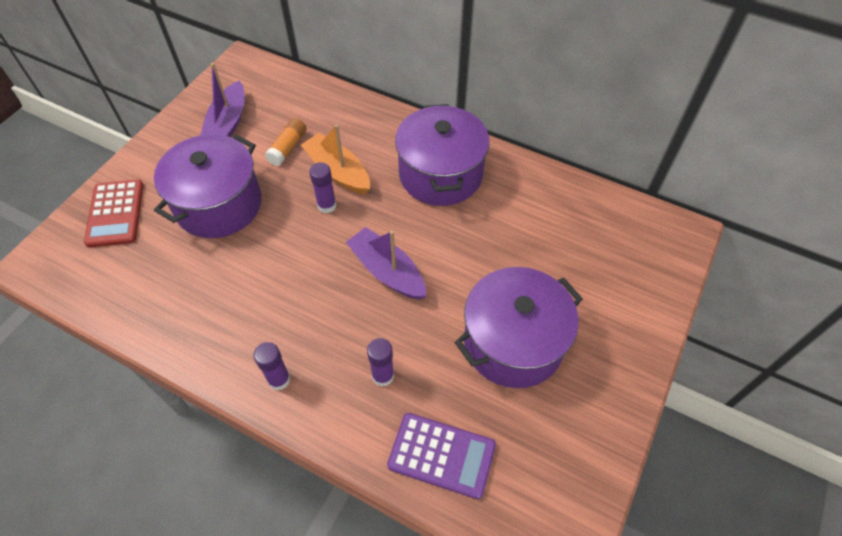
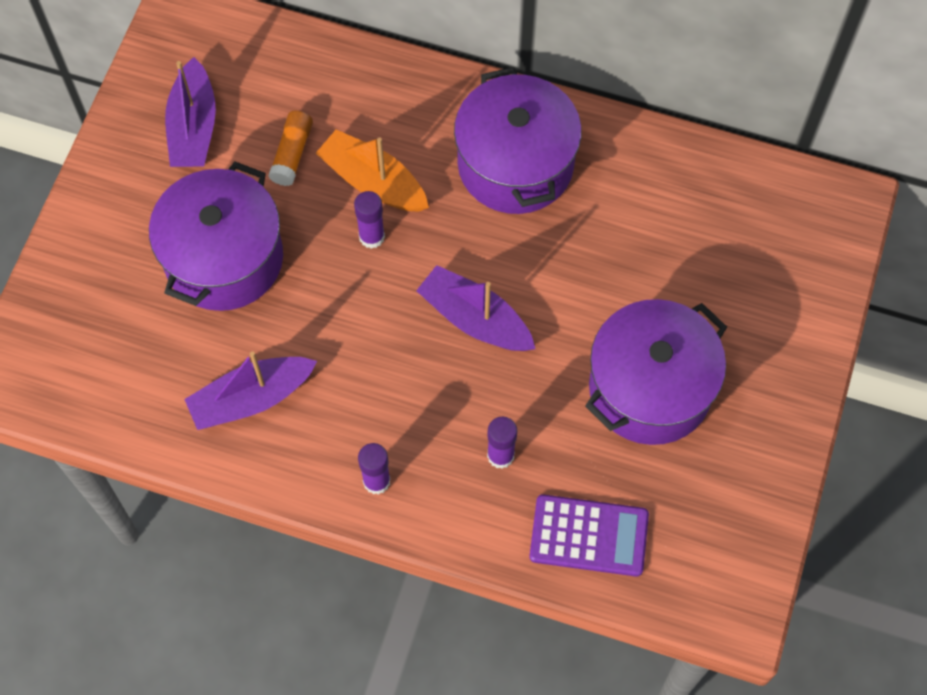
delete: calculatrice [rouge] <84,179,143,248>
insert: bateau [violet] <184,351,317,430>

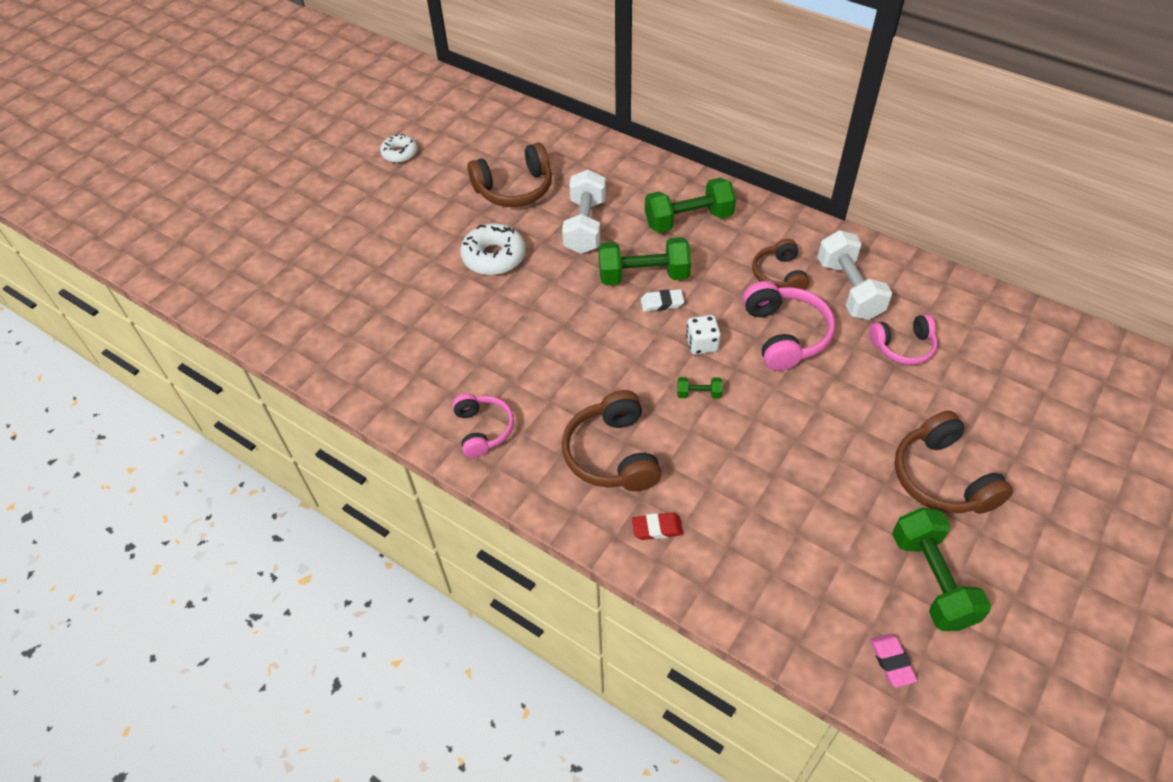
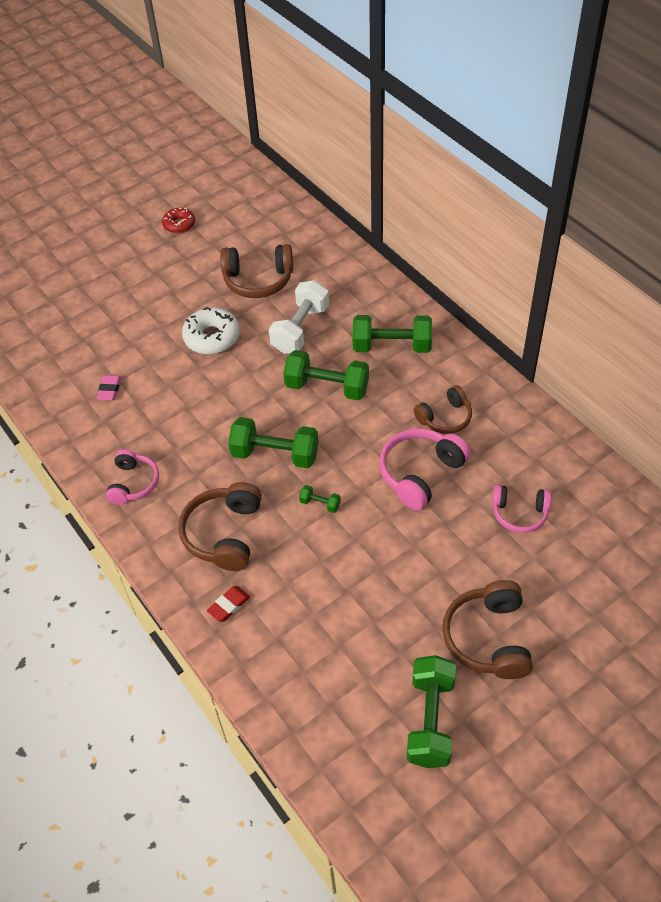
delete: gomme [blanc] <641,289,684,312>; dé [blanc] <686,315,721,355>; haltère [blanc] <817,230,892,320>
insert: haltère [vert] <228,417,319,468>
move: gomme [rose] <870,634,917,687> to <97,375,121,400>
recolor: beignet [blanc] <380,134,417,163> to beignet [rouge] <162,208,195,233>
rotate: gomme [rouge] <632,513,683,540> = <207,586,250,622> 60 degrees counterclockwise; casque audio [rose] <743,281,835,371> = <380,429,471,510> 150 degrees counterclockwise; casque audio [marron] <752,239,809,290> = <414,385,472,434> 135 degrees counterclockwise

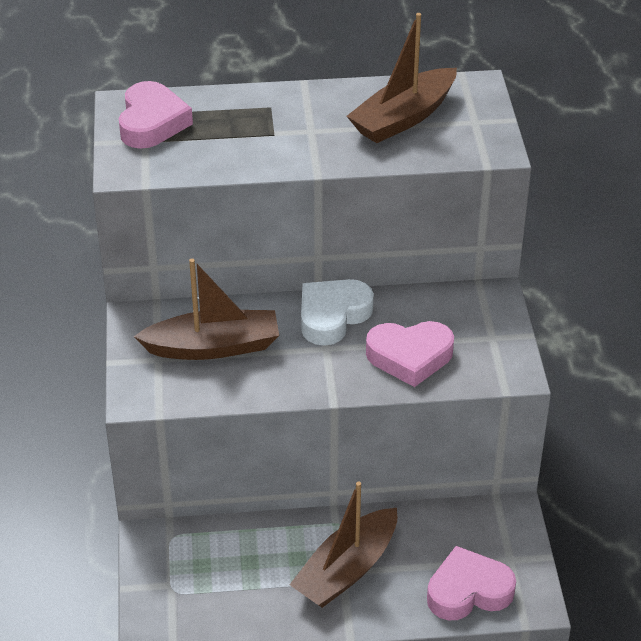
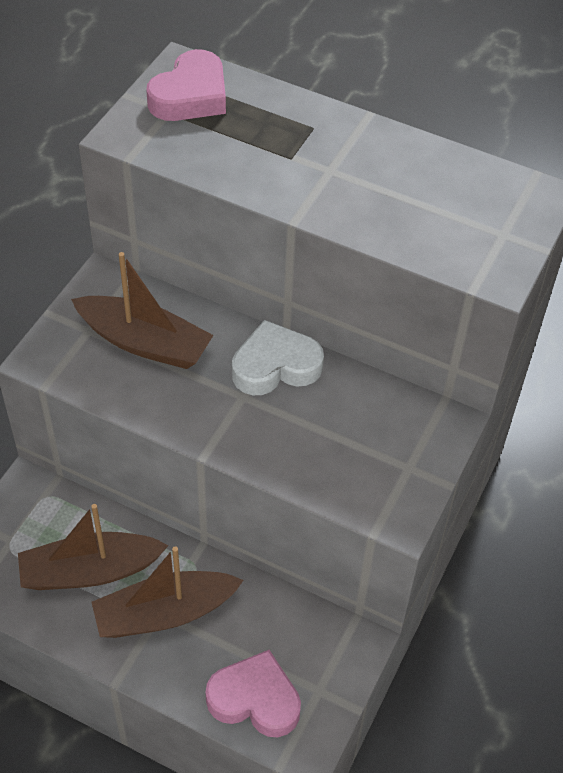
delete: cœur [rose] <366,321,454,387>
move: bateau [marron] <347,13,457,143> to <18,504,169,590>

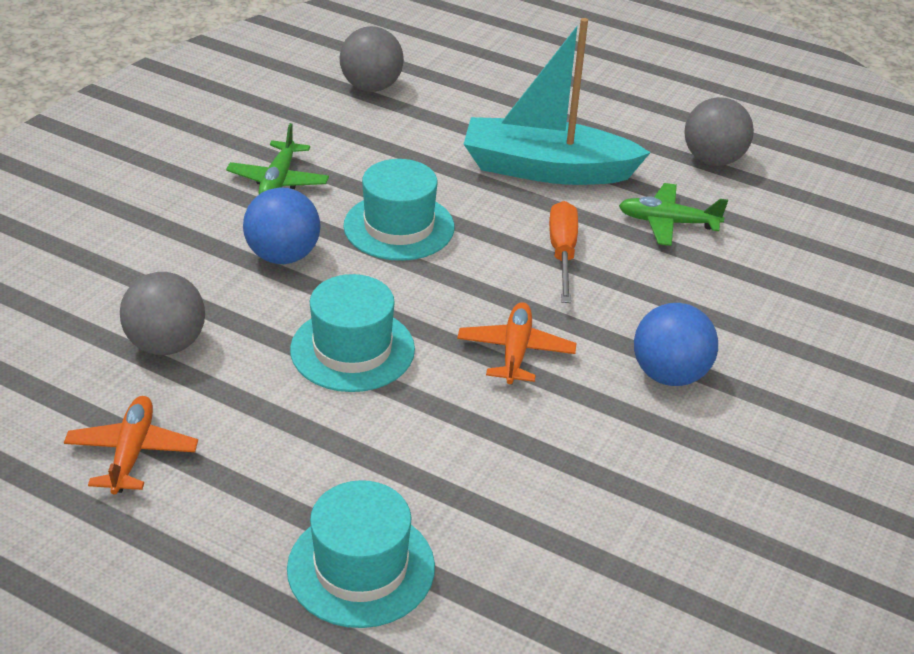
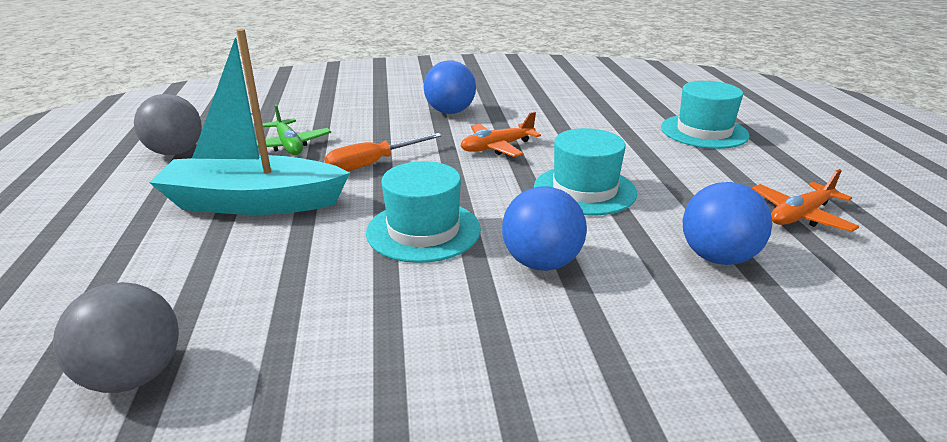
delete: avion [vert] <226,123,329,194>
recolor: balle [gris] <120,272,205,355> to balle [bleu] <683,182,772,265>
rotate: bateau [turquoise] <464,18,651,185> = <149,29,350,215> 120 degrees clockwise

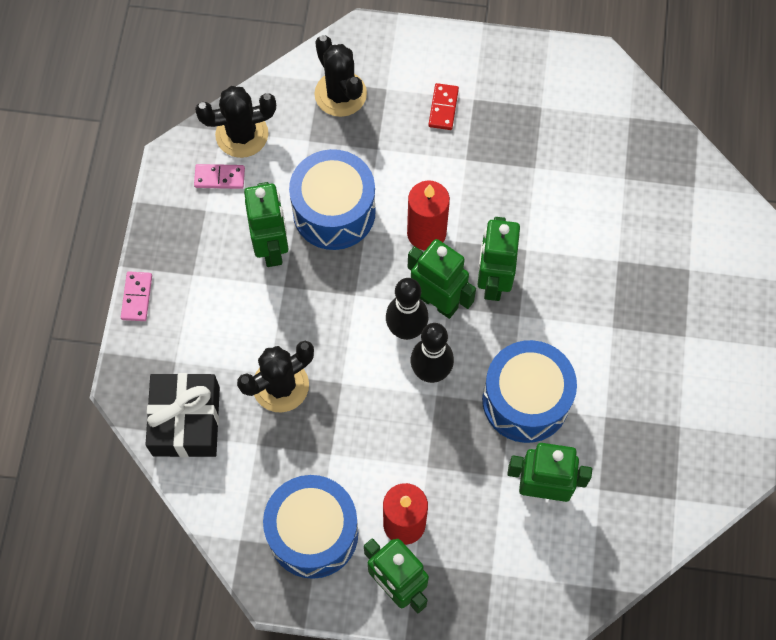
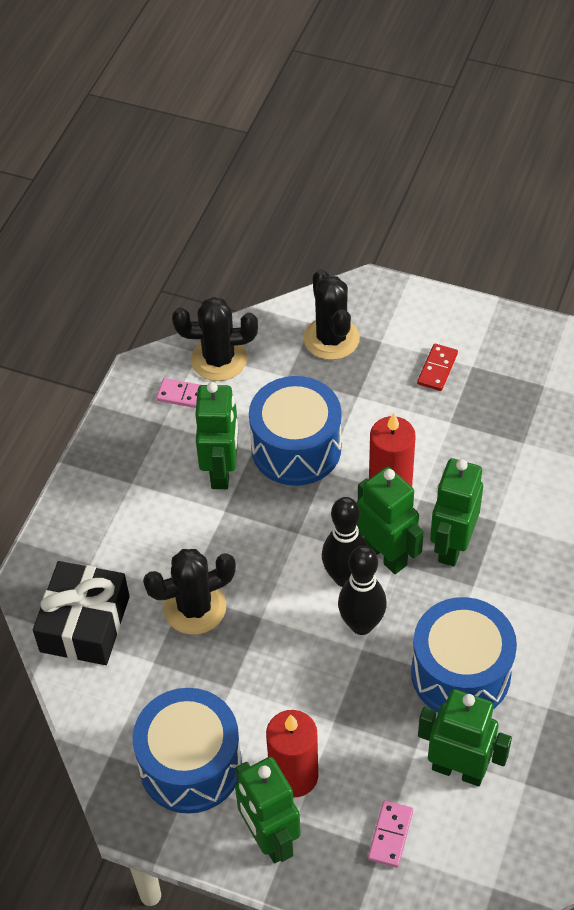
move: domino [rose] <121,271,152,321> to <368,800,413,868>

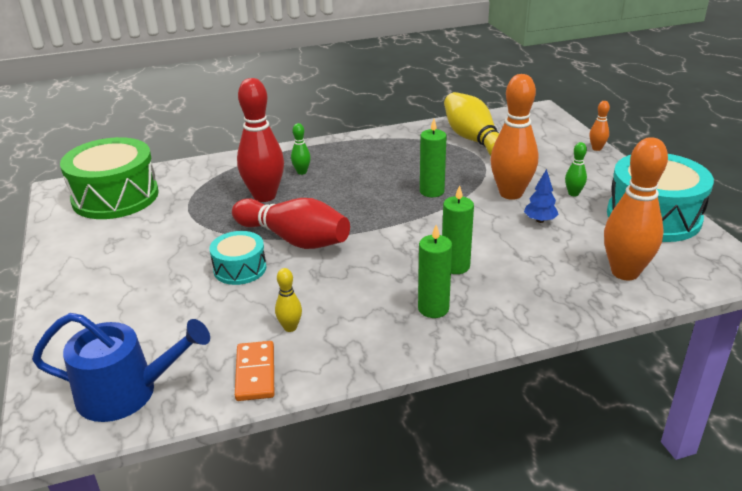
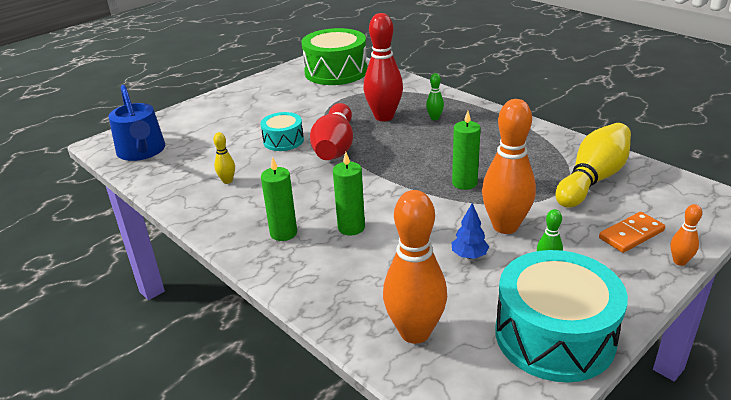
move: domino [orange] <235,341,274,401> to <599,212,665,253>

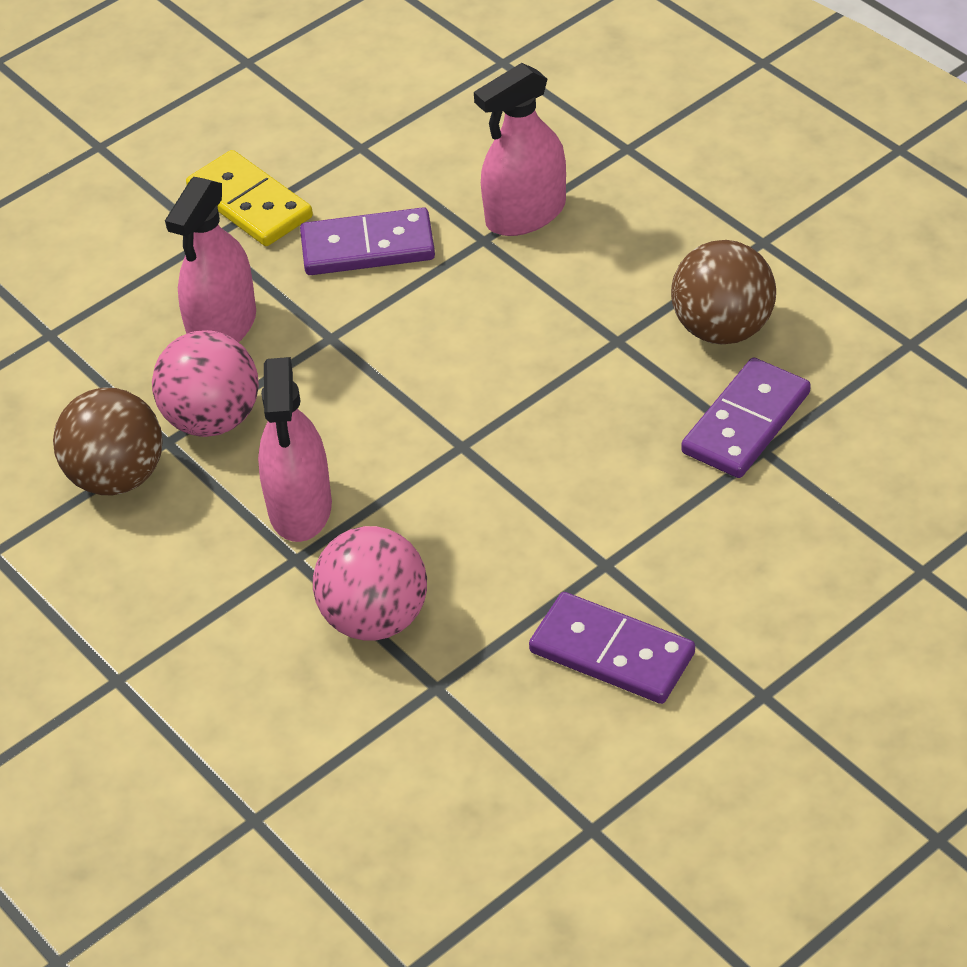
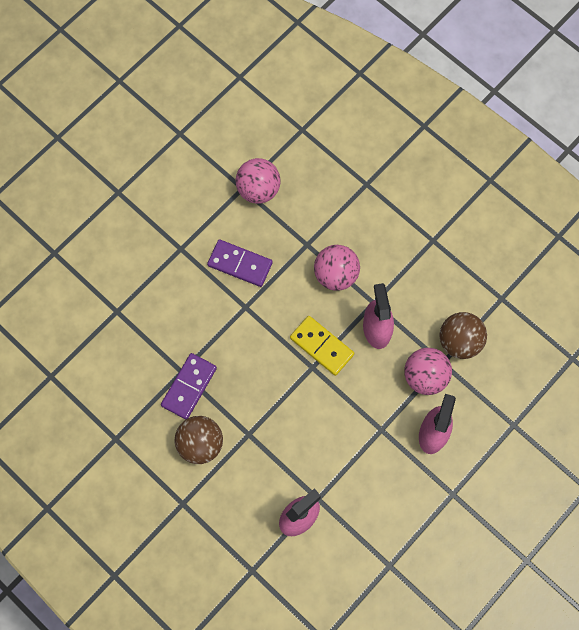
delete: domino [violet] <300,207,435,275>
insert: balle [rose] <236,158,281,204>
move: domino [jaune] <186,150,313,246> to <290,316,354,376>

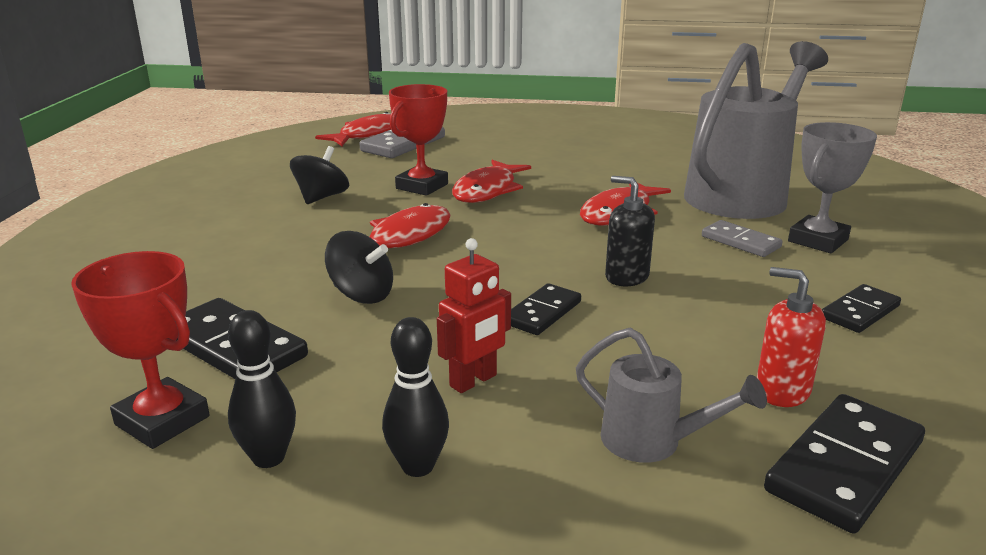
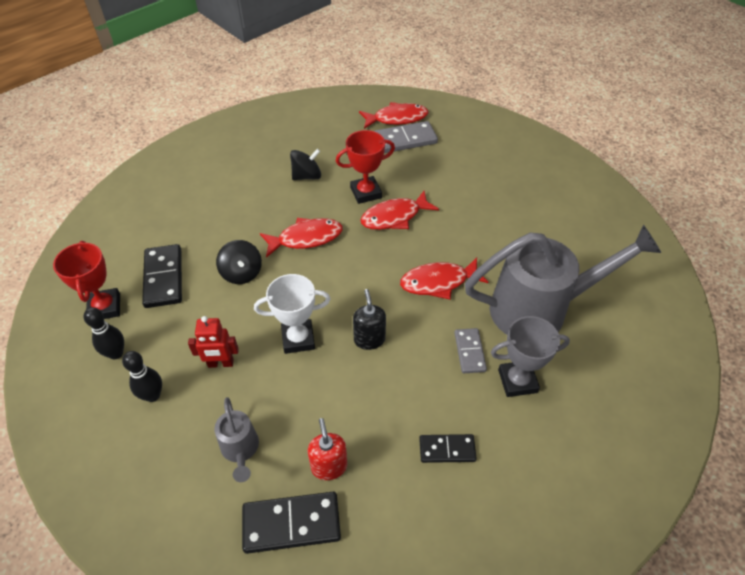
replace: domino [noir] <511,283,581,335> to trophée [blanc] <254,274,331,354>

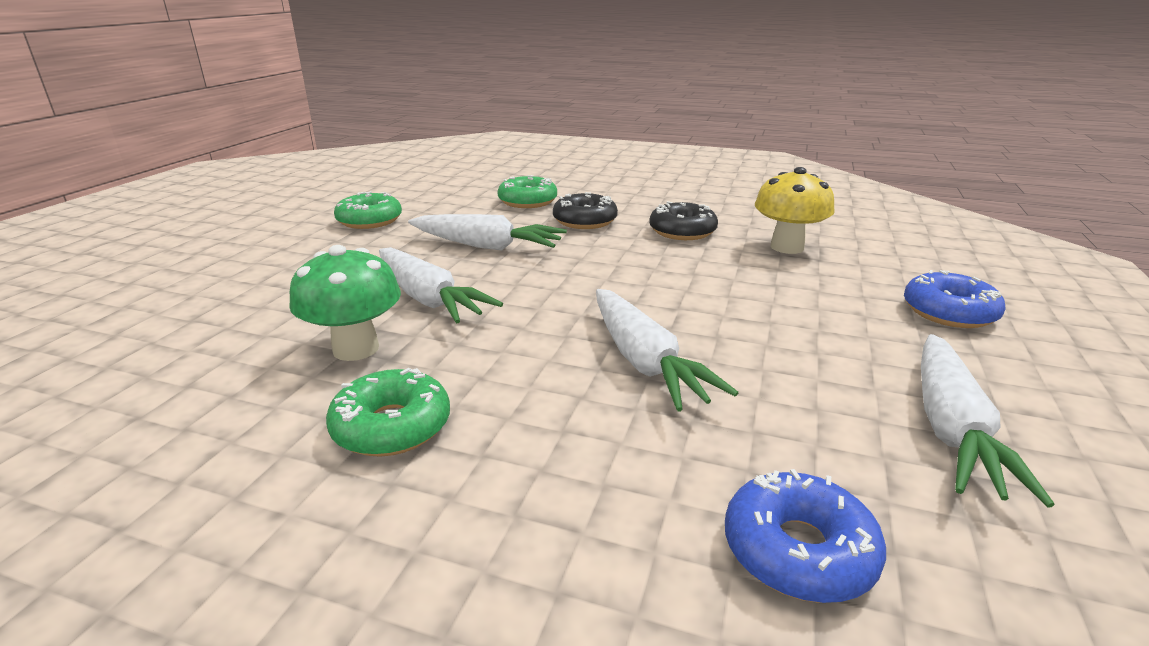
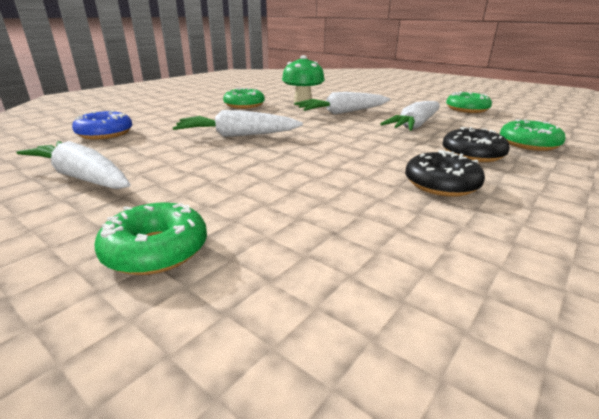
delete: champignon [jaune] <755,167,835,254>
recolor: beignet [bleu] <904,270,1006,328> to beignet [vert] <94,203,207,275>

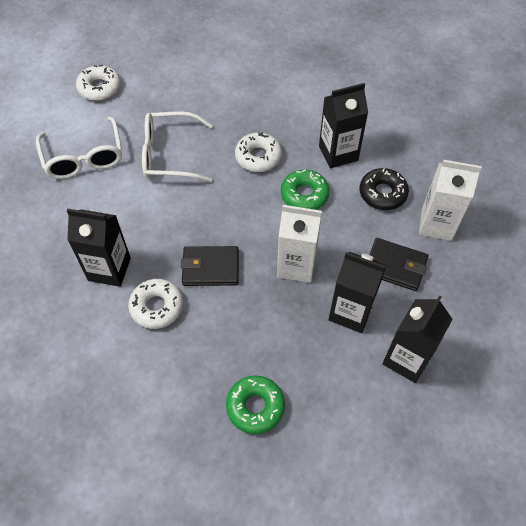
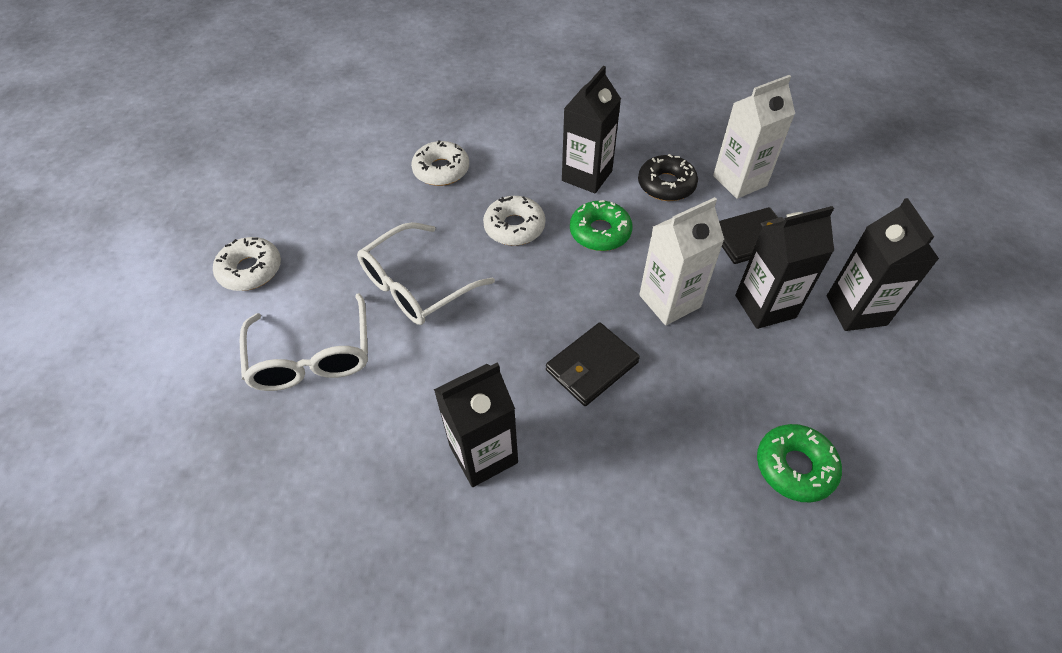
move: beignet [blanc] <128,279,183,329> to <411,140,469,186>
rotate: lunettes [blanc] <36,117,122,179> = <240,293,368,391> 45 degrees clockwise

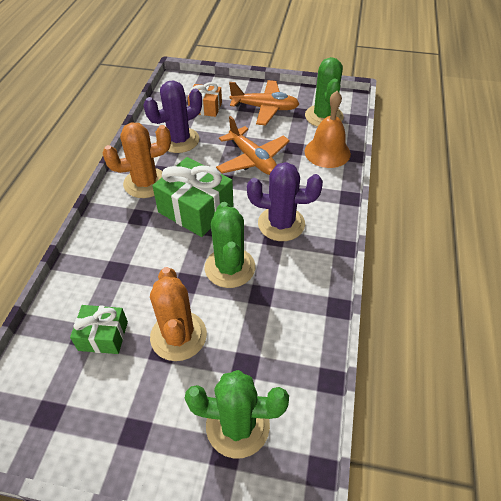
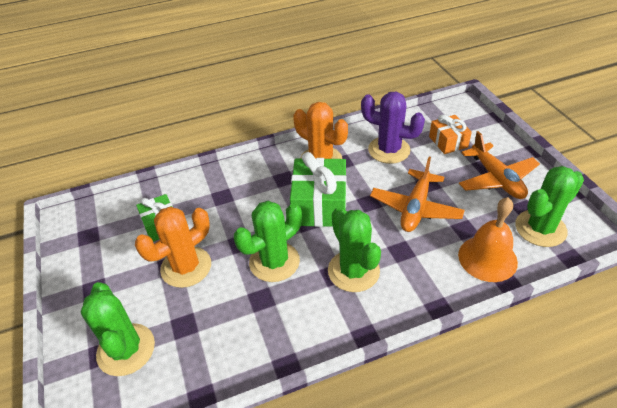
recolor: cactus [violet] <247,162,323,241> to cactus [vert] <328,207,381,292>

